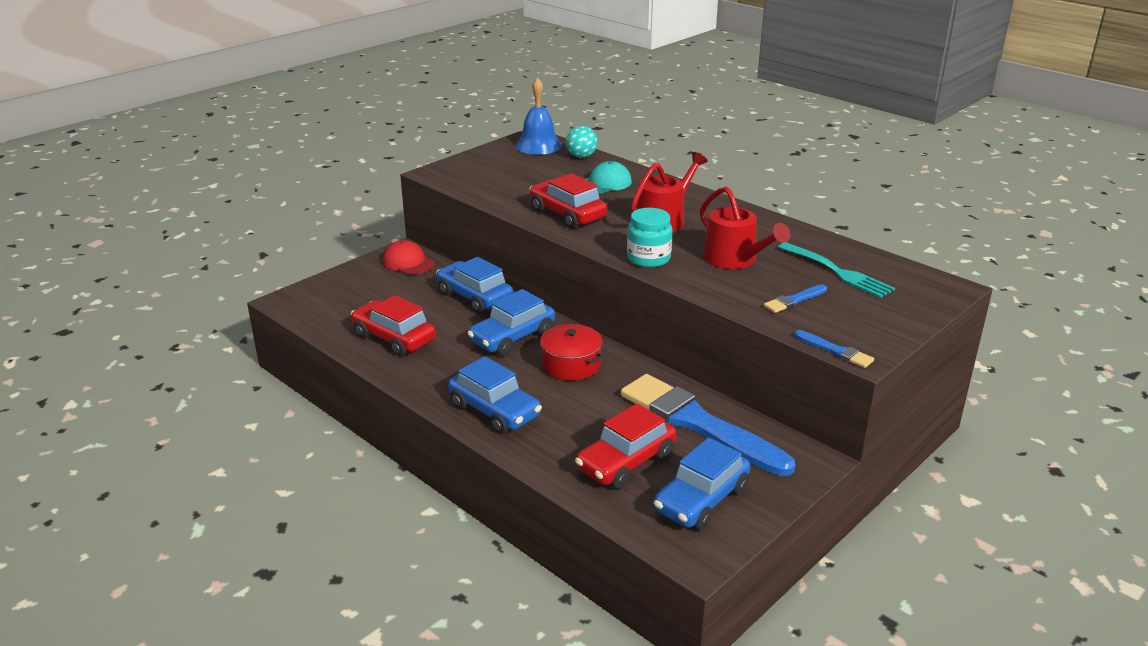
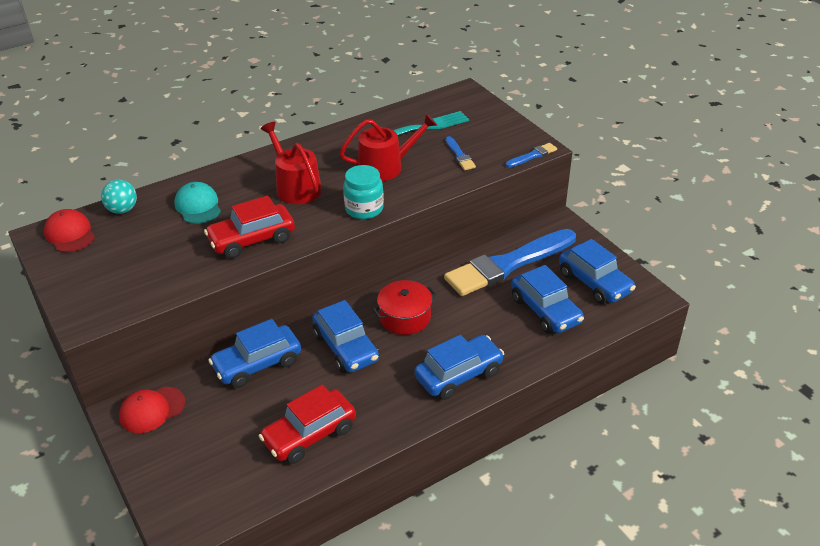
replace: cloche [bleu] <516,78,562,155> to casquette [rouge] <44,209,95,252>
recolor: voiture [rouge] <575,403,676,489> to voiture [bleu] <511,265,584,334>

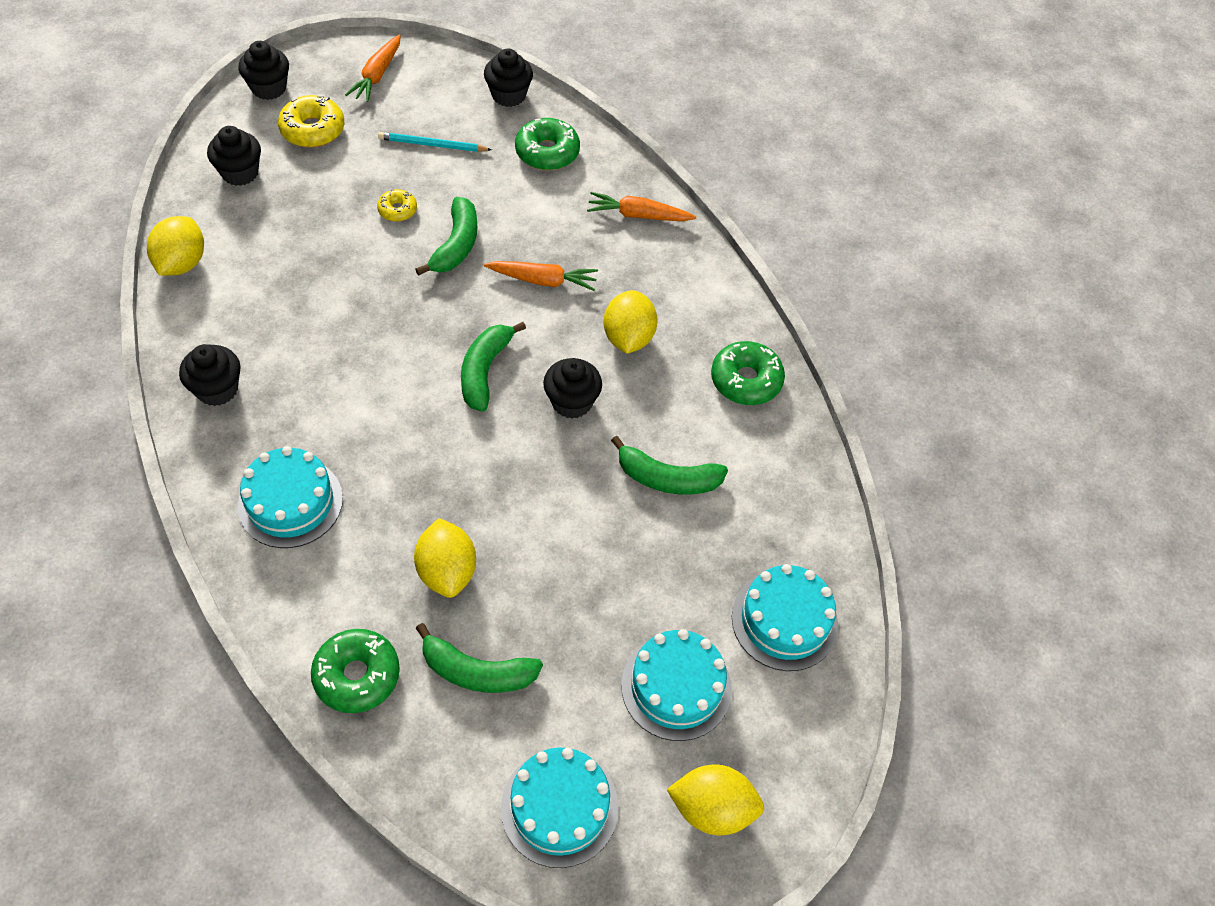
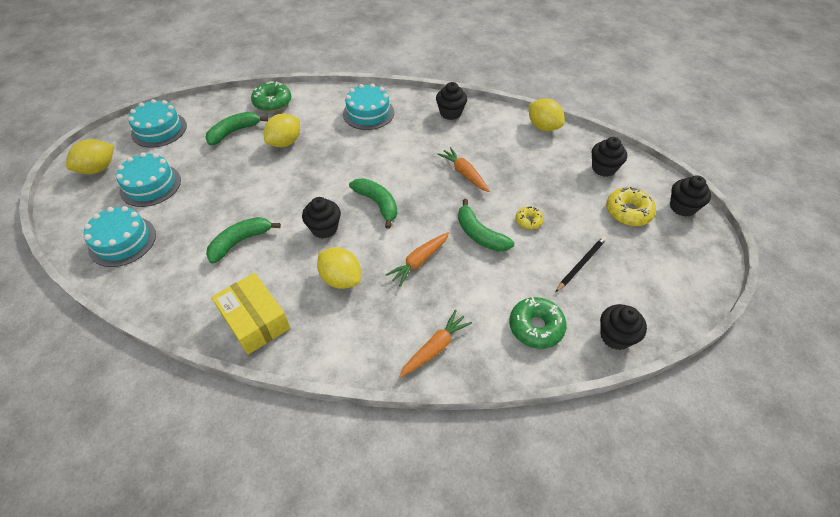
move: carotte [orange] <345,35,401,102> to <438,147,490,192>
replace: beignet [vert] <711,341,785,405> to boîte [jaune] <211,273,290,355>
recolor: crayon [turquoise] <378,132,492,152> to crayon [noir] <556,237,606,292>
rotate: citron [jaune] <414,518,476,598> = <264,114,300,147> 75 degrees counterclockwise

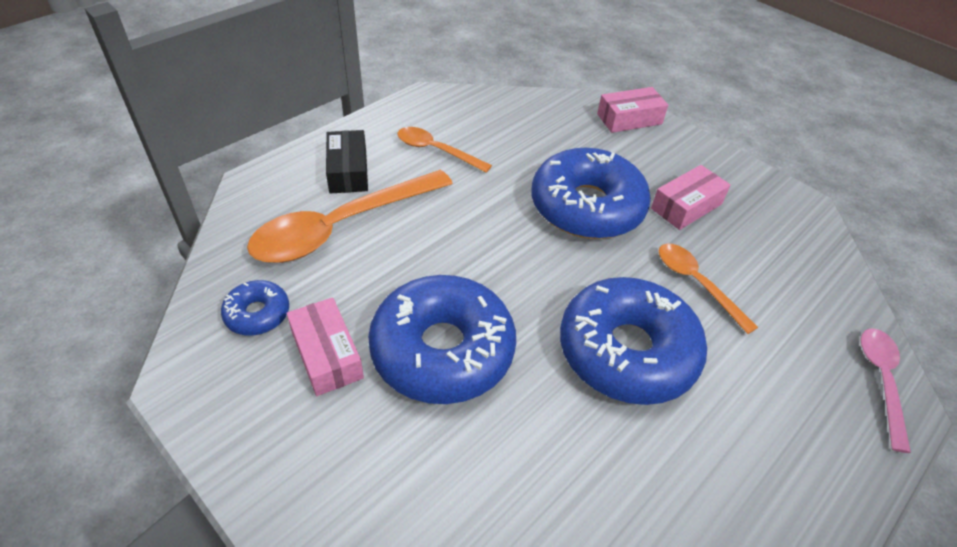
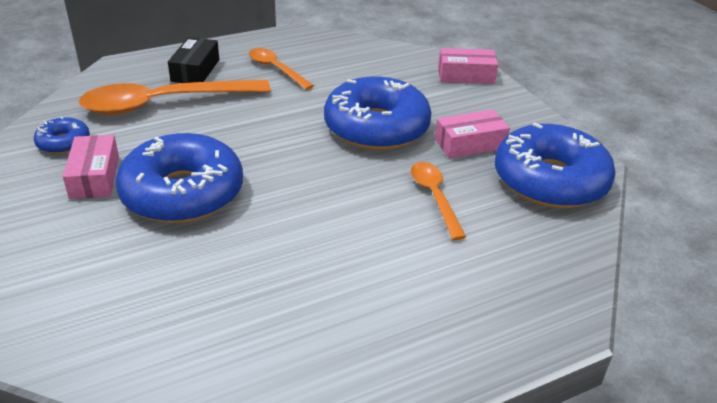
delete: cuillère [rose] <861,329,911,453>
move: beignet [bleu] <560,277,707,405> to <495,122,616,208>

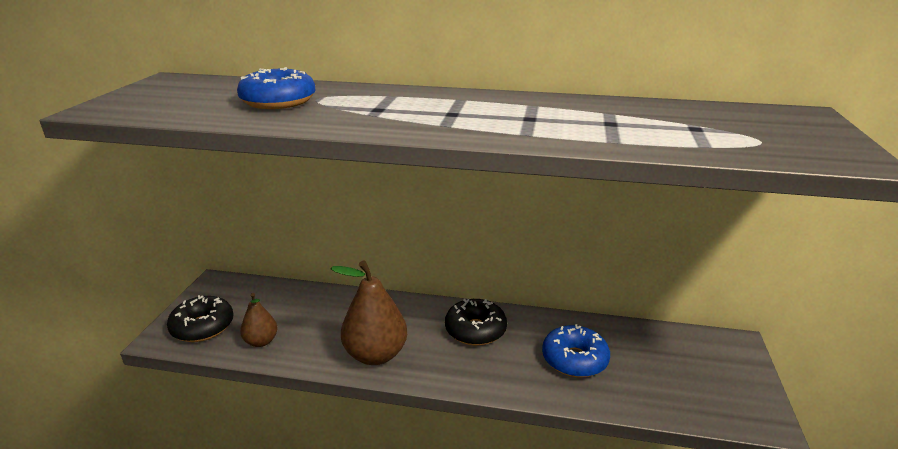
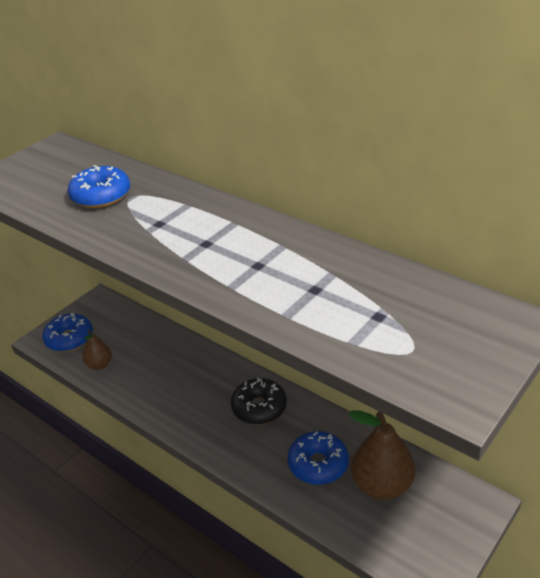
move: poire [marron] <331,260,407,365> to <349,410,415,500>
recolor: beignet [noir] <167,295,234,342> to beignet [bleu] <43,313,93,352>

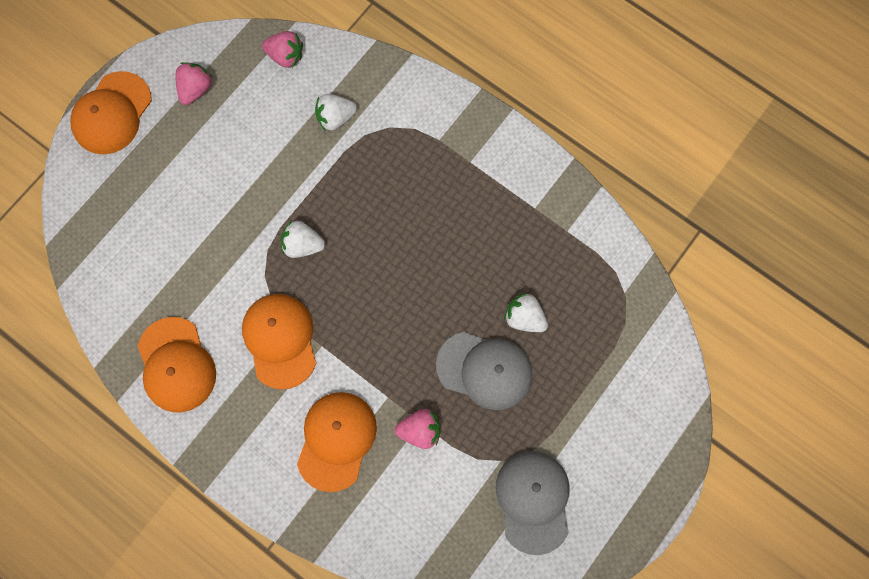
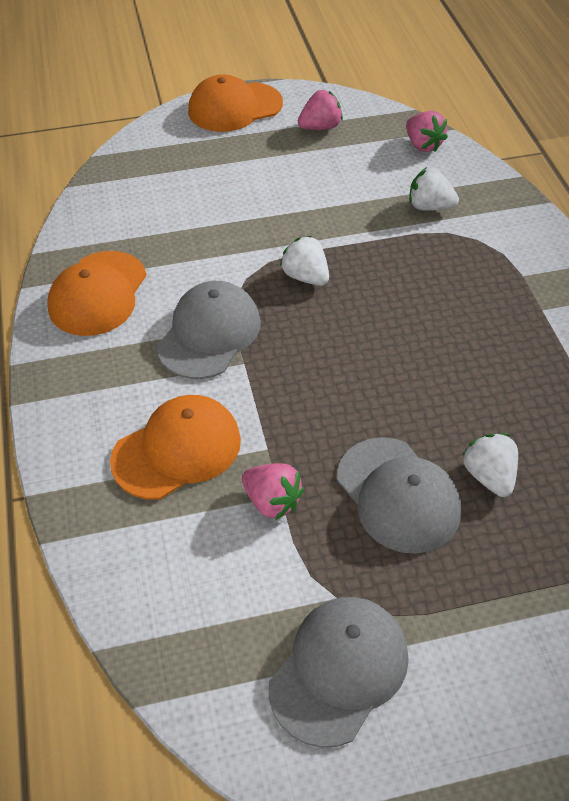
recolor: casquette [orange] <242,294,316,390> to casquette [gris] <157,281,261,379>

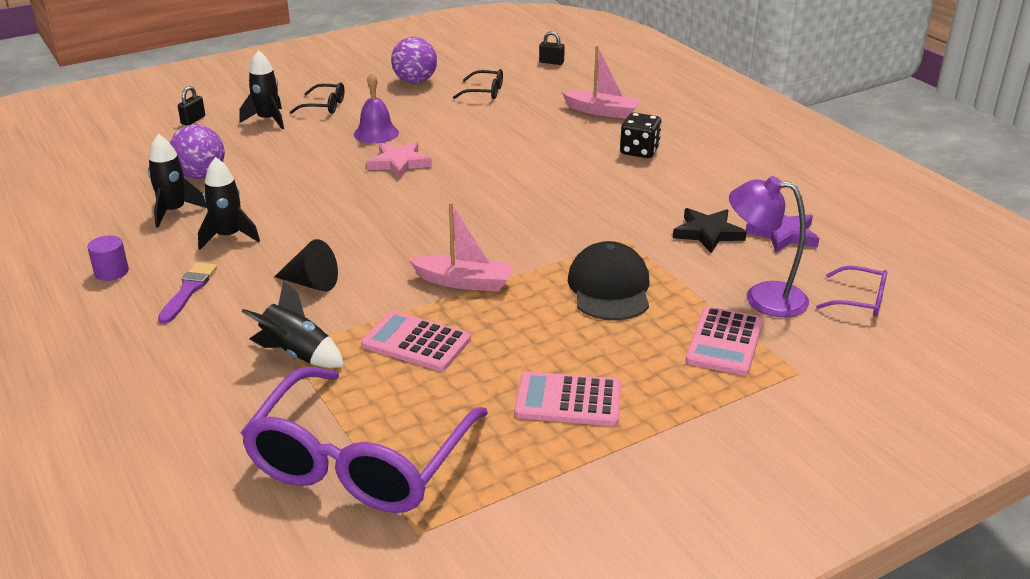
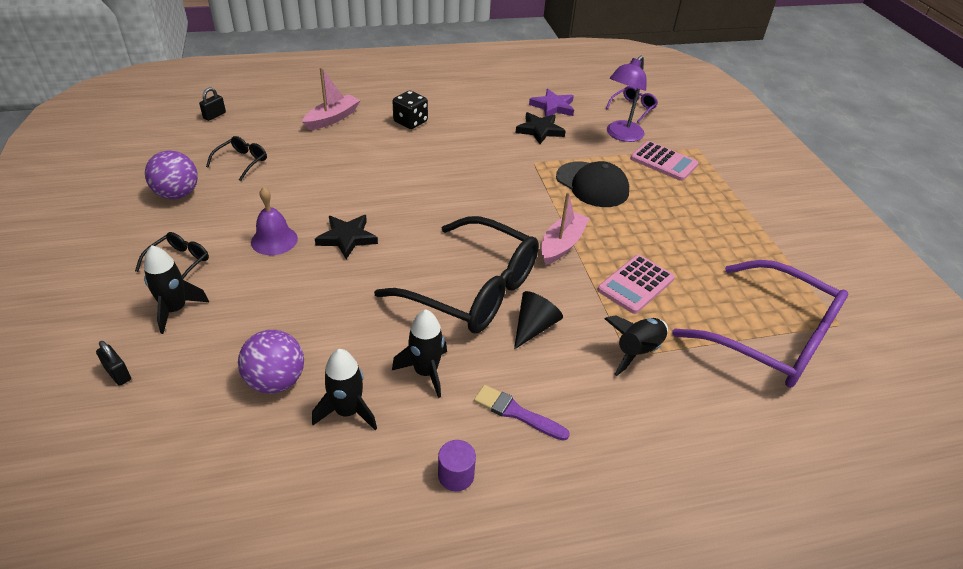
delete: calculatrice [rose] <514,371,621,426>
insert: lunettes [noir] <374,216,539,333>
recolor: étoile [rose] <366,141,432,179> to étoile [noir] <315,215,378,259>
rotate: casquette [noir] <568,241,649,321> = <556,161,629,207> 150 degrees counterclockwise

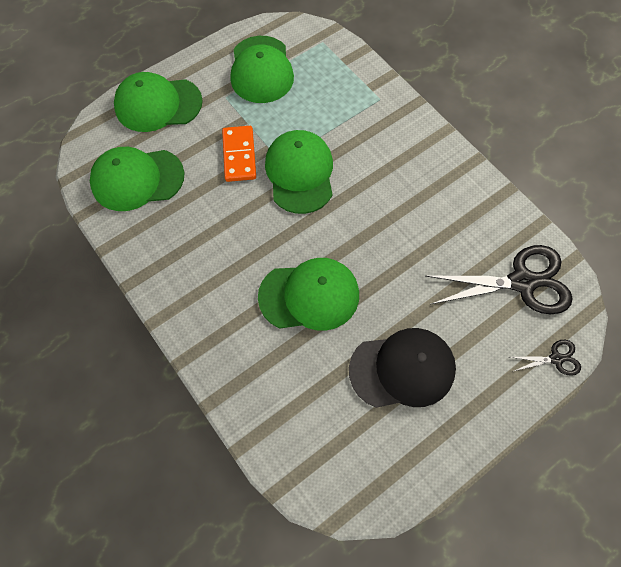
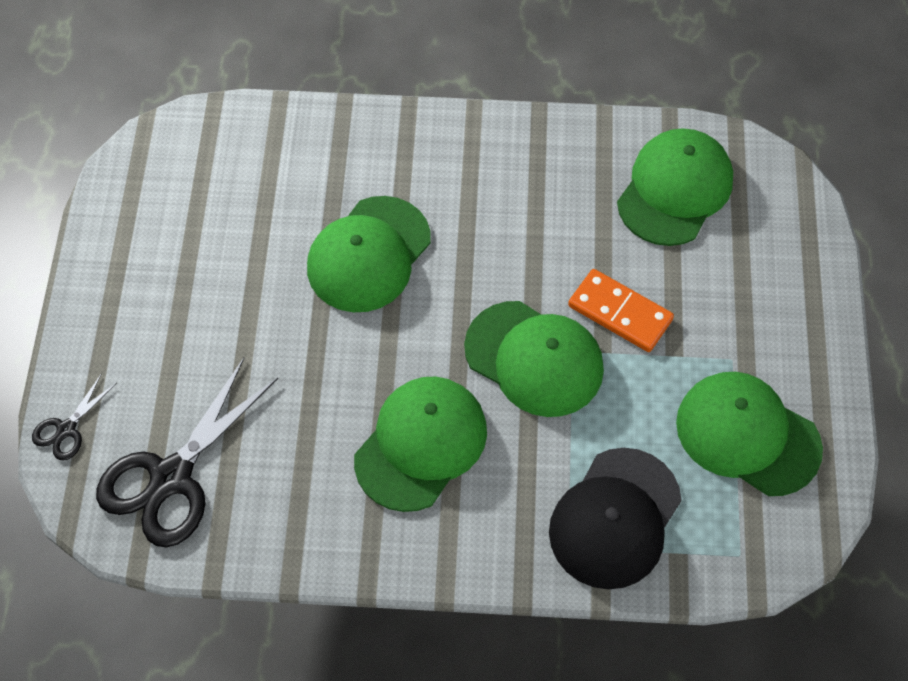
move: casquette [vert] <114,72,203,132> to <354,376,487,512>; casquette [noir] <349,328,456,408> to <549,448,682,589>

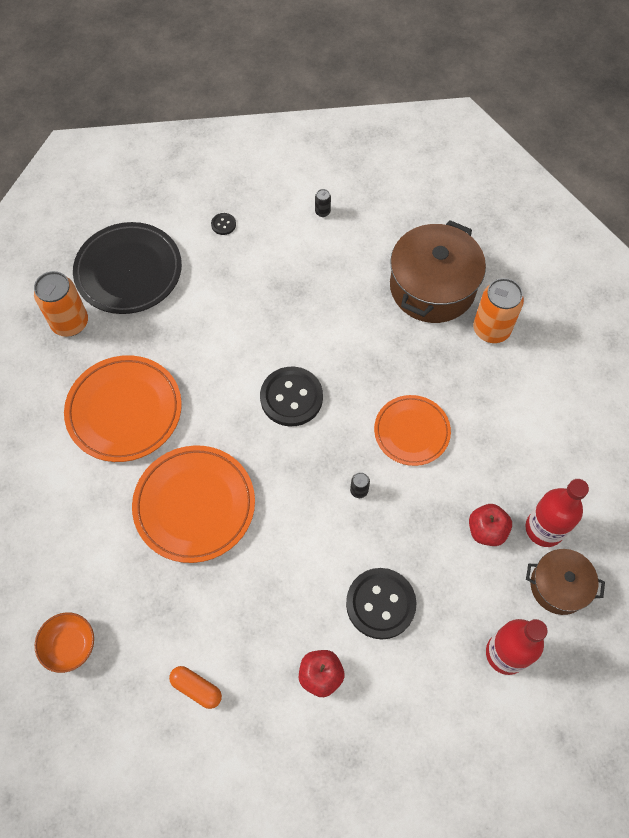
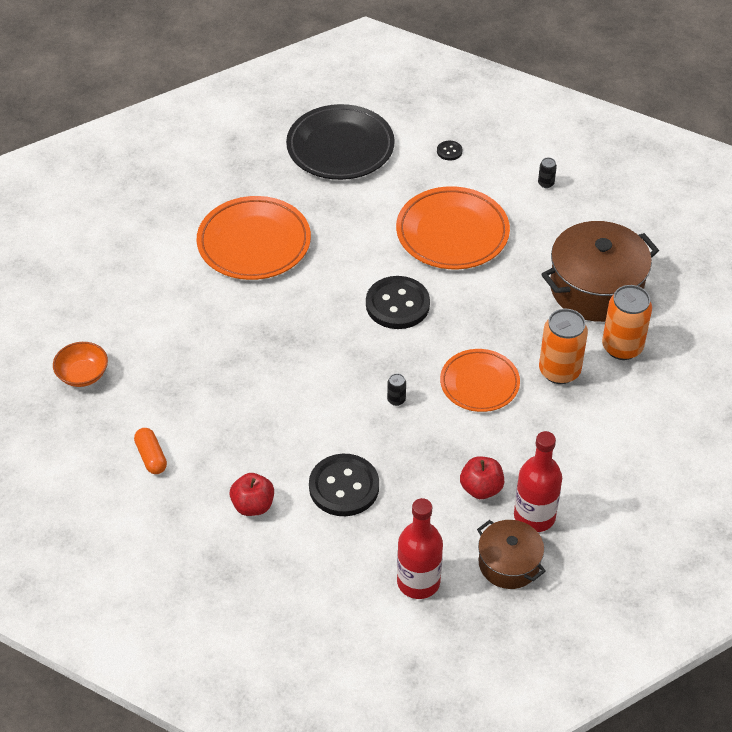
move: canette [orange] <34,271,88,337> to <539,309,588,384>; assiette [orange] <132,445,255,563> to <396,186,510,269>

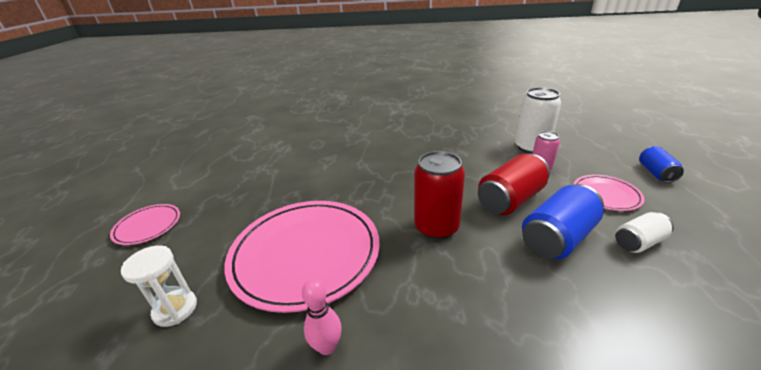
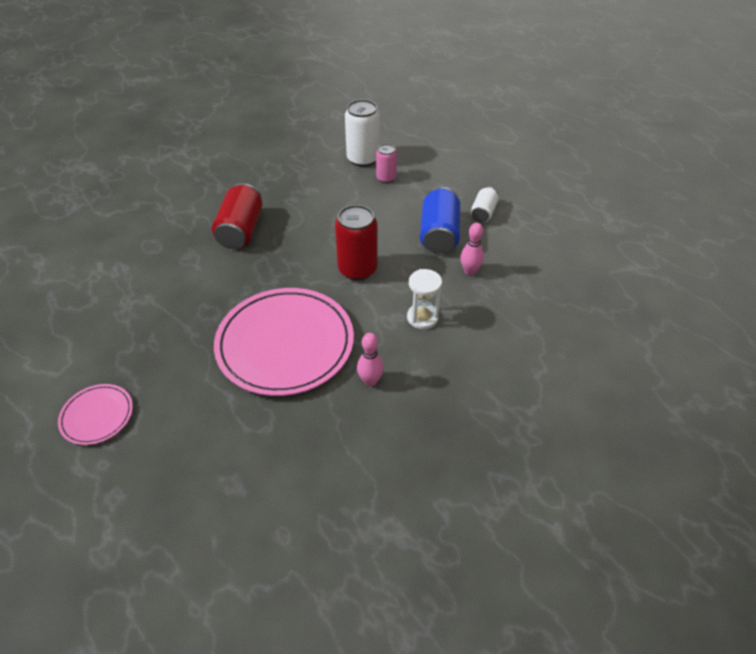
delete: assiette [rose] <573,175,644,211>; canette [bleu] <639,146,684,183>
insert: quille [rose] <461,223,484,275>
move: sablier [blanc] <121,245,197,327> to <407,269,442,330>; canette [rouge] <478,154,550,215> to <212,183,262,249>

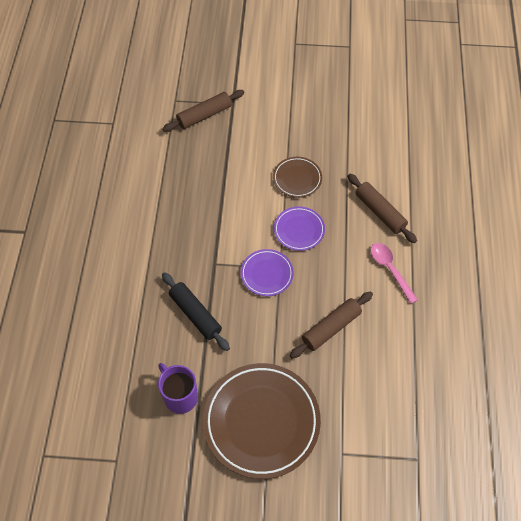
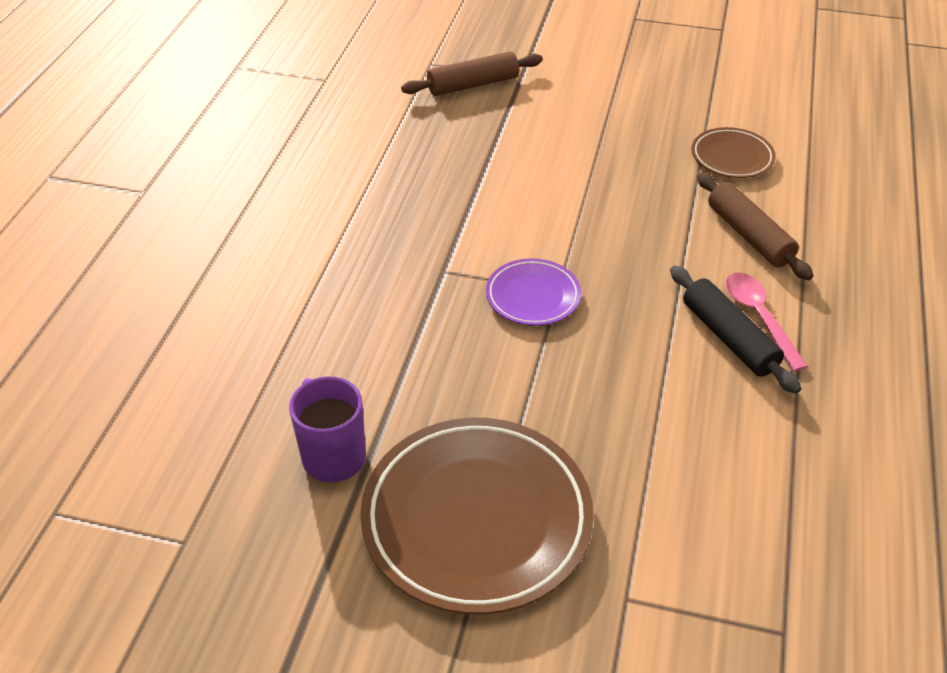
delete: assiette [violet] <274,206,325,251>; rouleau à pâtisserie [marron] <290,291,373,359>
move: rouleau à pâtisserie [noir] <162,272,230,351> to <670,266,801,394>; assiette [marron] <273,157,322,198> to <691,127,776,178>

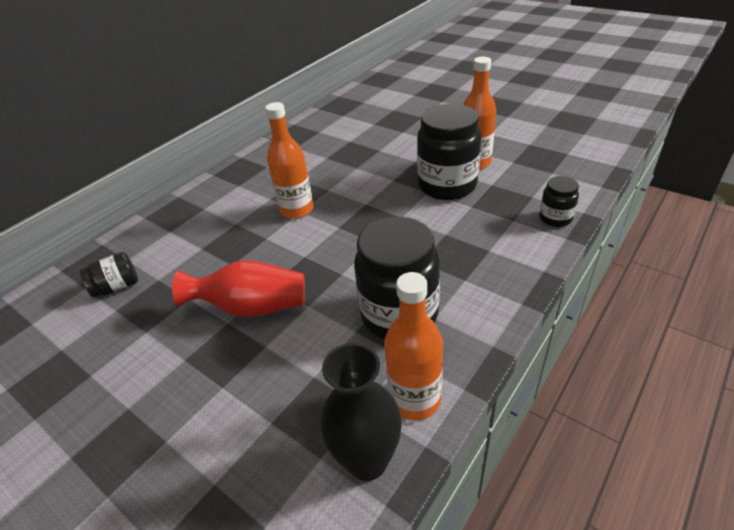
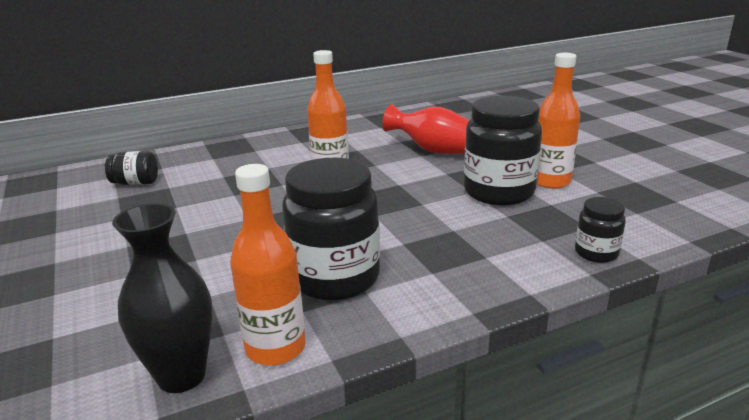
move: vase [rouge] <172,260,305,317> to <382,104,470,154>

